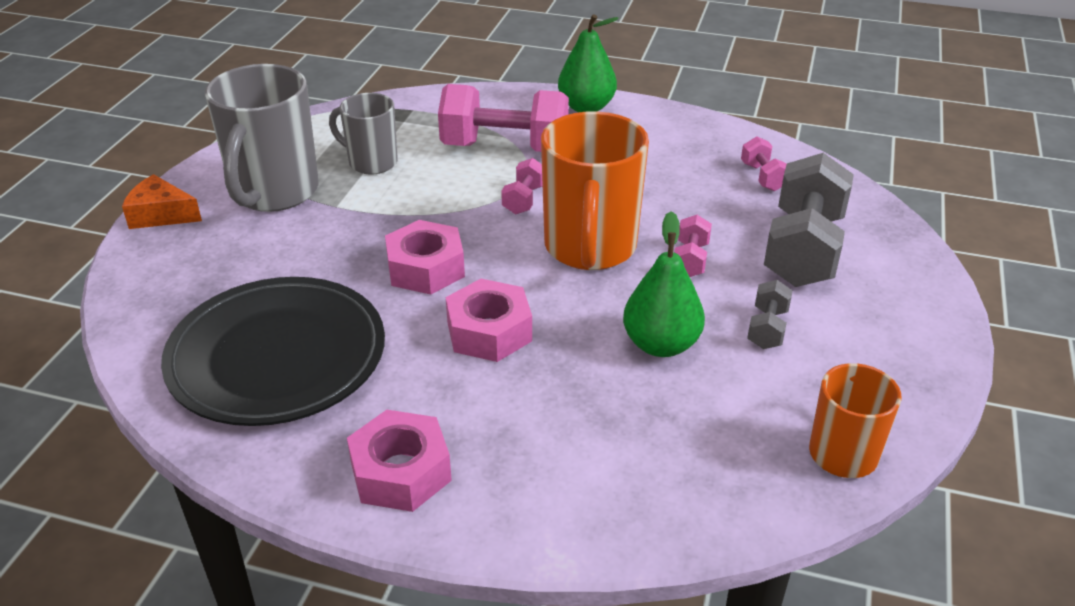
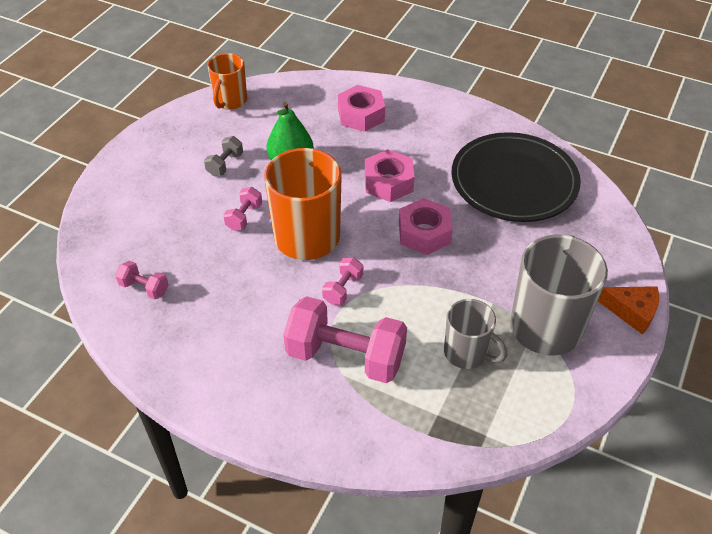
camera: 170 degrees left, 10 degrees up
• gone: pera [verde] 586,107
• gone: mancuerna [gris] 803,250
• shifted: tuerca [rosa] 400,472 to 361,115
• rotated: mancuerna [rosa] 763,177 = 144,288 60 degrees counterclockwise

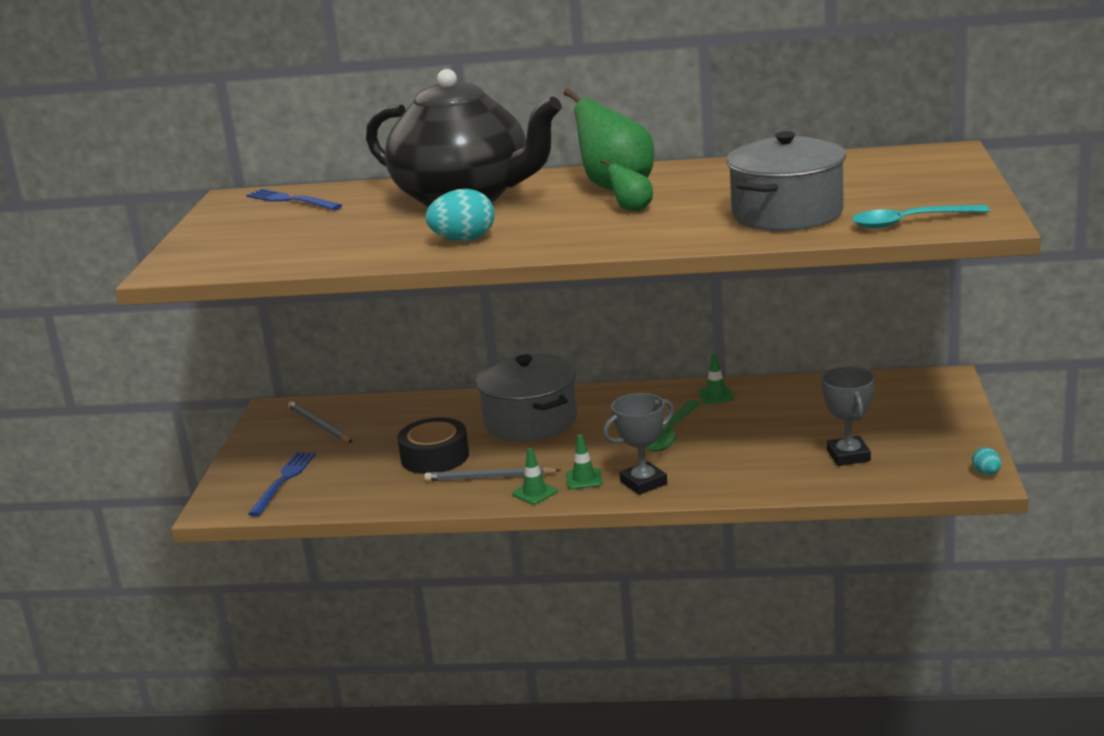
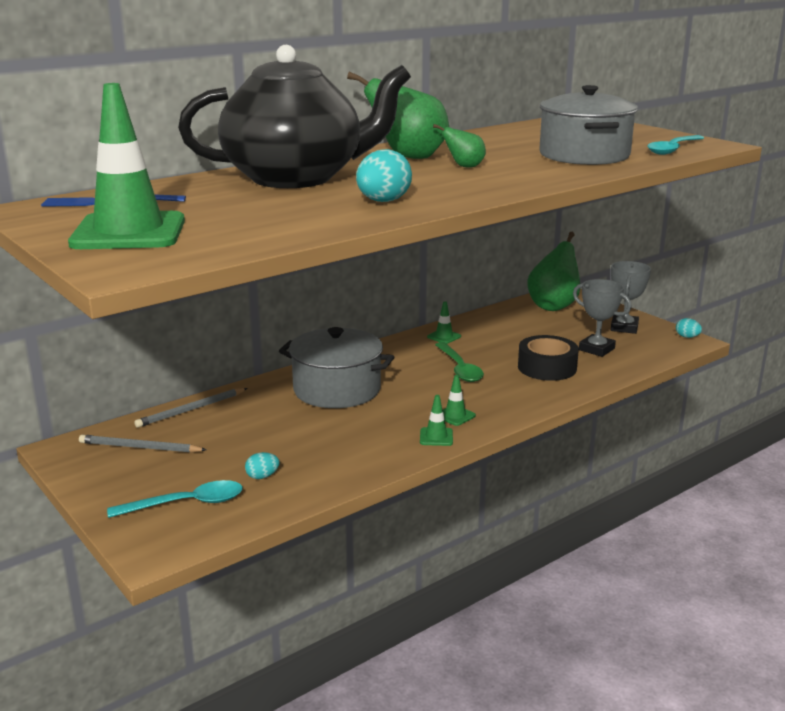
camera: 45 degrees left, 0 degrees up
• new: cono de tráfico [verde] 129,232
• new: huevo [turquesa] 262,476
• new: pera [verde] 553,306
• shifted: cinta adhesiva [negro] 435,457 to 547,367
• shifted: lápiz [gris] 489,477 to 191,410
• shifted: trofeo [gris] 643,483 to 624,327
• swapped: tenedor [azul] 283,481 to cuchara [turquesa] 187,504

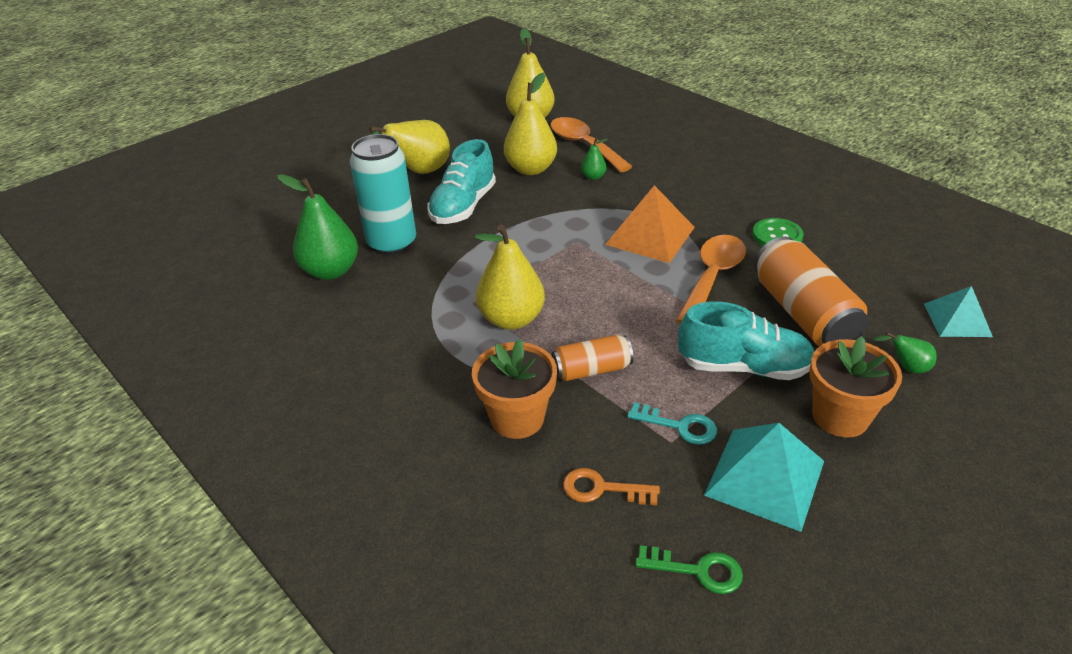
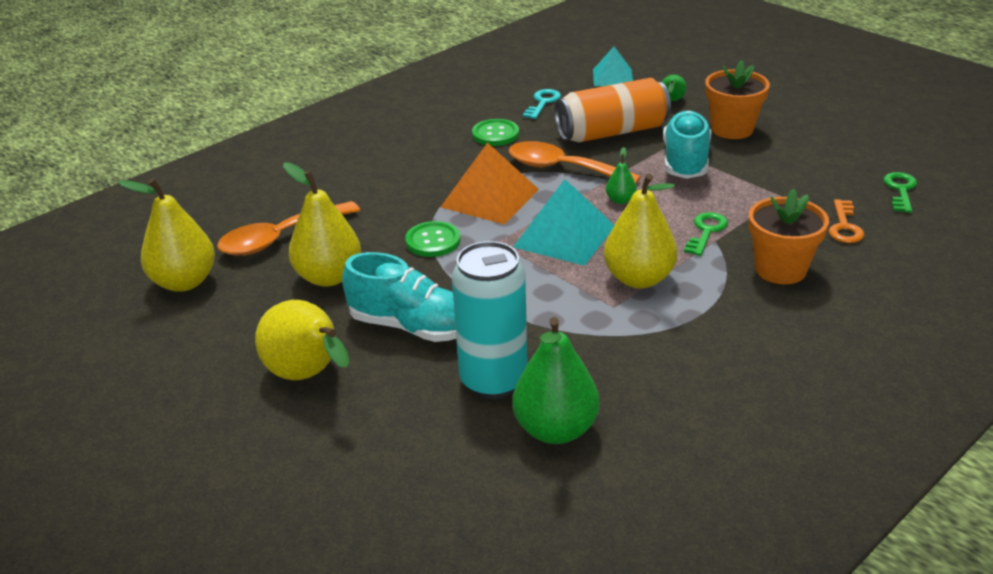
camera: 90 degrees left, 5 degrees down
• new: botón [verde] 433,241
• shifted: pera [verde] 593,177 to 620,200
• shifted: llave [turquesa] 679,426 to 543,103
• shifted: pirámide [turquesa] 765,478 to 564,236
• swapped: lata [naranja] 591,370 to llave [verde] 706,231

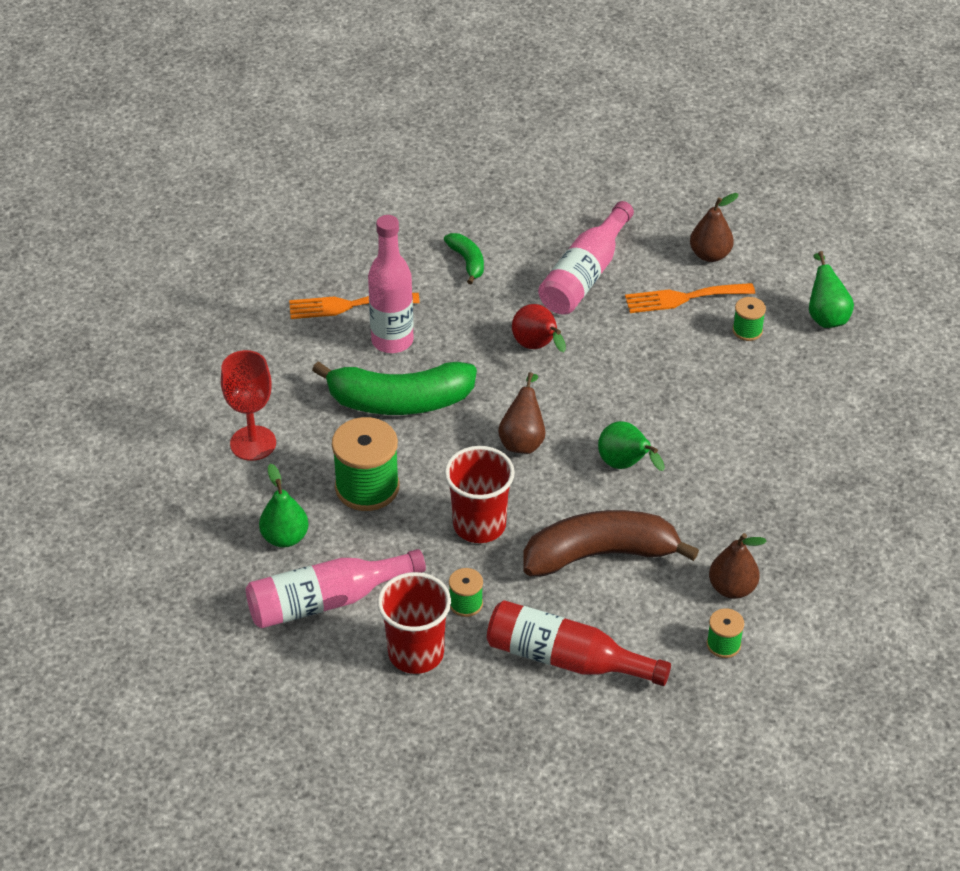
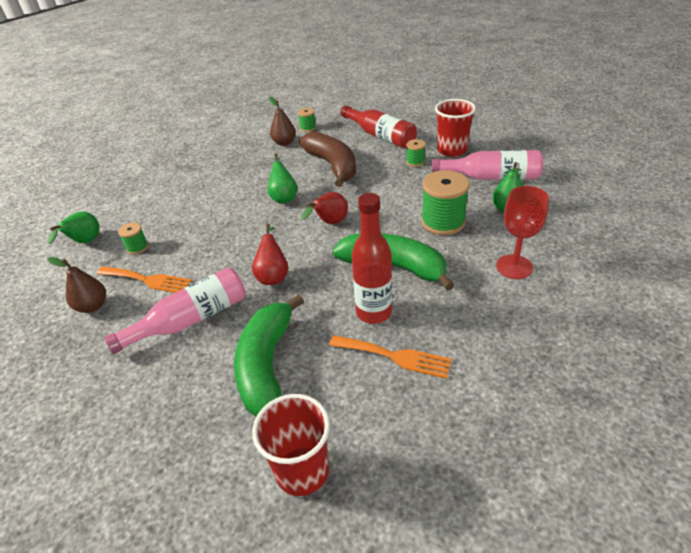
camera: 150 degrees left, 5 degrees down
• shifted: vaso [rojo] 479,525 to 302,470
• repainted: botella [rosa] 392,341 to botella [rojo] 374,312
• repainted: pera [marrón] 523,440 to pera [rojo] 329,223
• rotated: plátano [marrón] 600,554 = 332,165 135 degrees counterclockwise
• scaled: plátano [verde] 467,261 = 266,365 x2.12

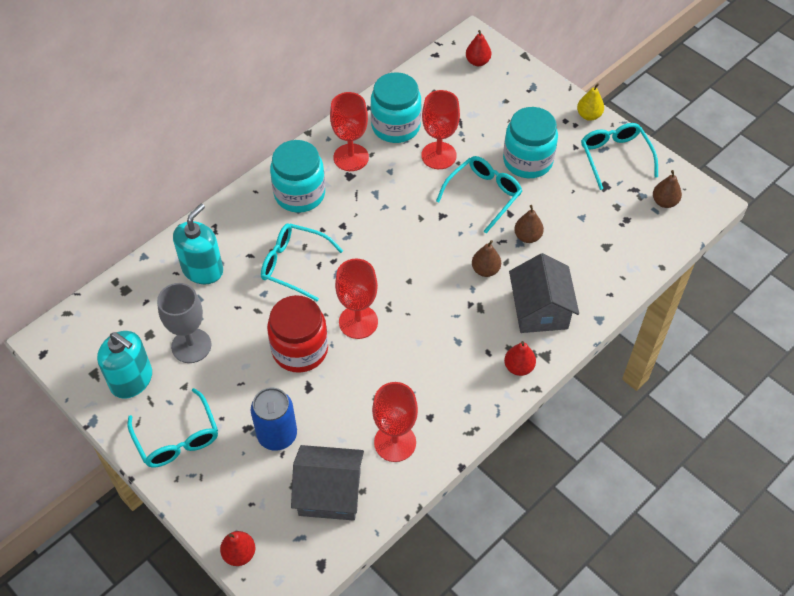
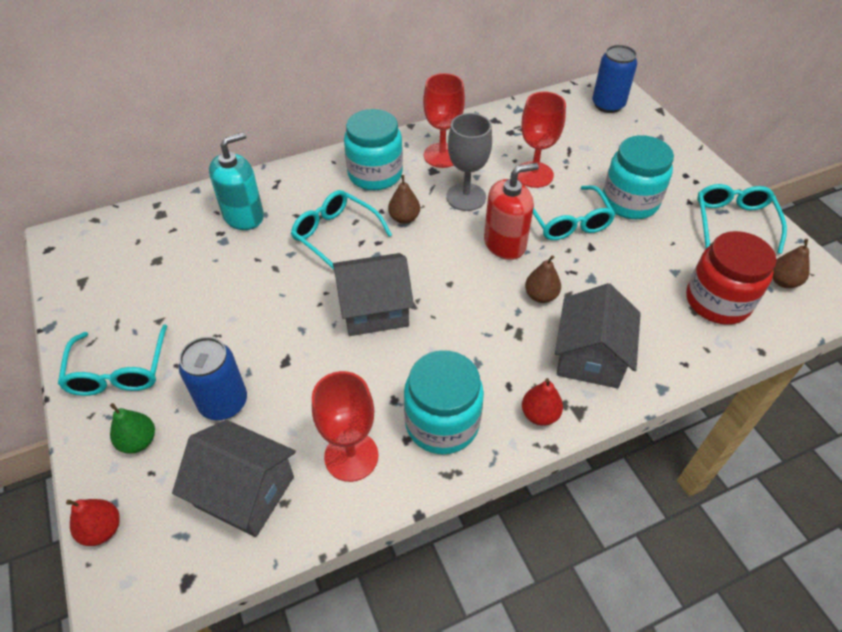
camera: 20 degrees right, 5 degrees down
• gone: dispensador de jabón [turquesa] 131,380
• gone: pera [amarillo] 589,115
• new: pera [verde] 138,441
• new: dispensador de jabón [rojo] 505,243
• shifted: copa [gris] 191,346 to 466,197
• shifted: tarro [rojo] 300,349 to 717,301
• shifted: tarro [turquesa] 396,126 to 442,423
• shifted: pera [marrón] 527,236 to 404,218
• swapped: copa [rojo] 358,322 to casa [gris] 374,309
• swapped: pera [rojo] 477,62 to lata [azul] 608,105
• rotated: gafas [turquesa] 483,195 = 568,222 105 degrees clockwise

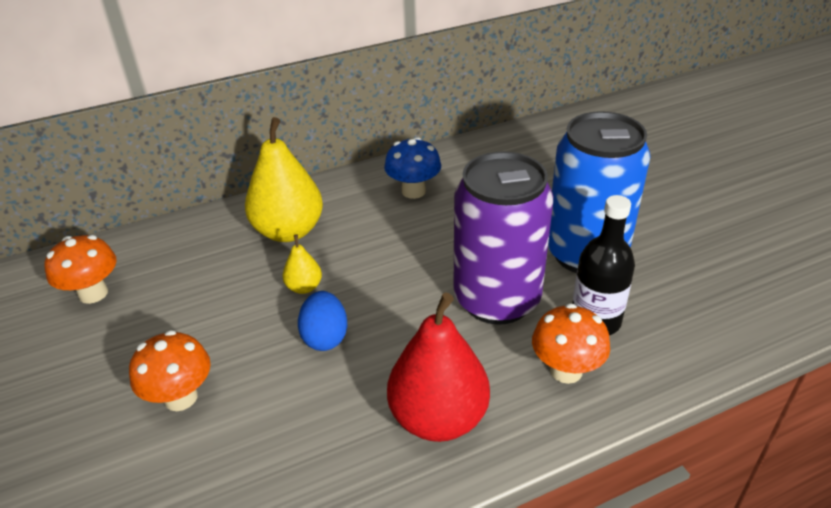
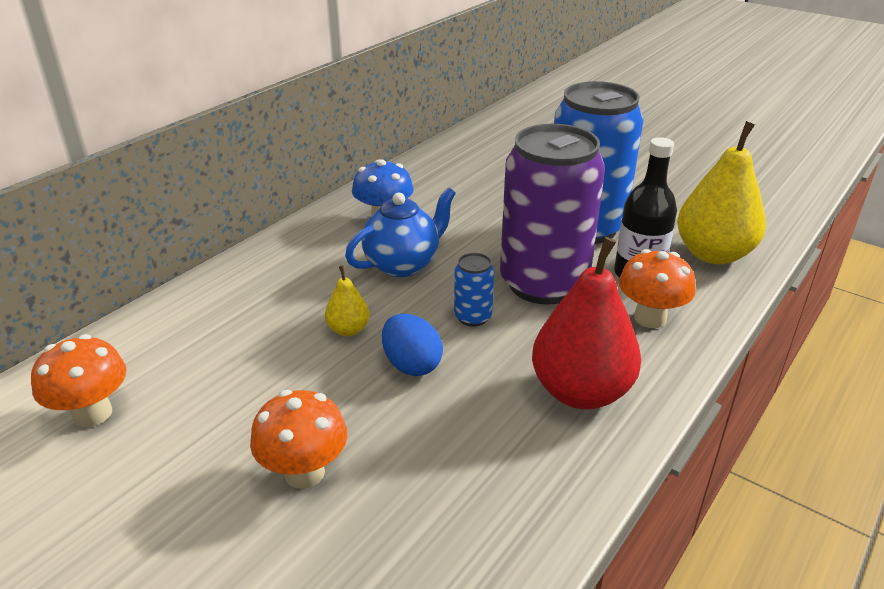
camera: 30 degrees left, 5 degrees down
• new: tetera [azul] 403,264
• new: lata [azul] 473,317
• shifted: pera [amarillo] 288,231 to 713,254

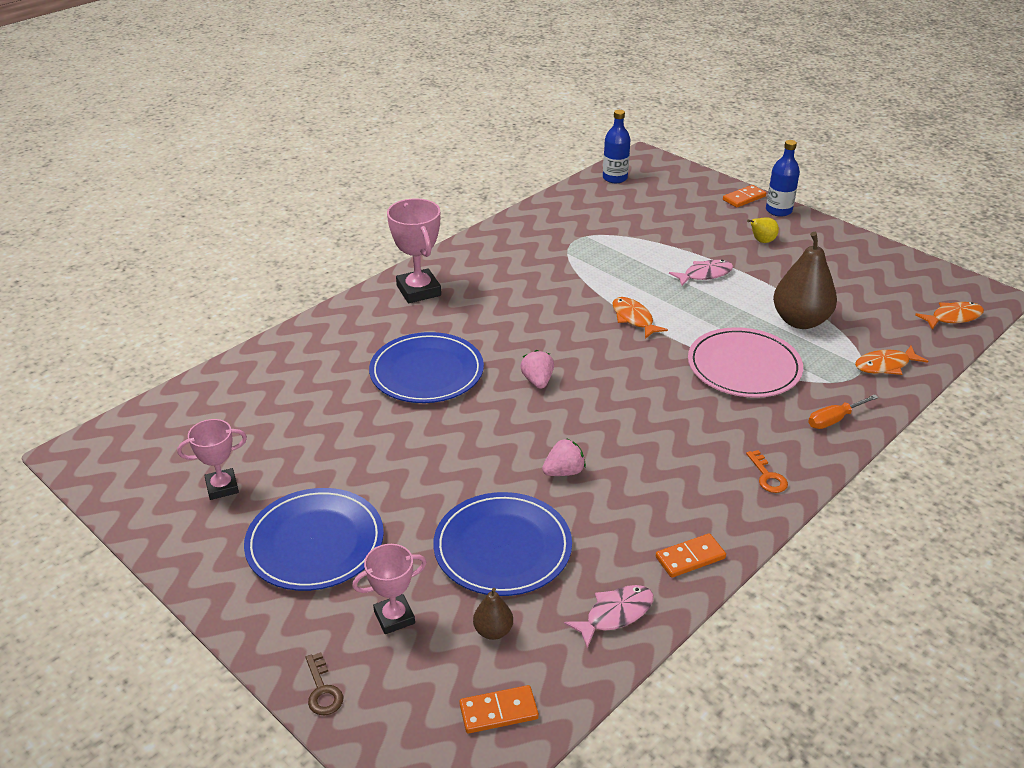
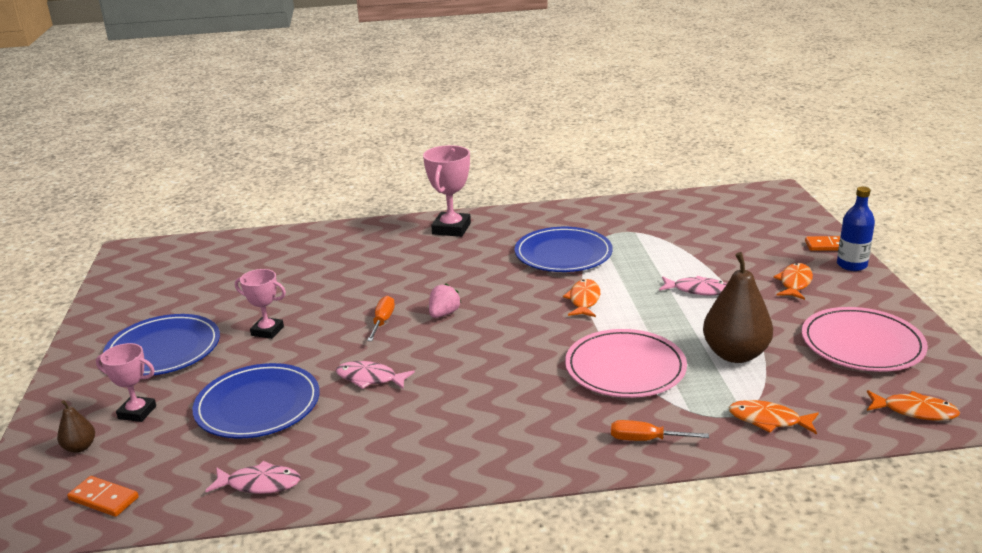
camera: 40 degrees right, 10 degrees down
• gone: llave [marrón] 323,690
• gone: botella [azul] 615,178
• gone: ficha de dominó [naranja] 690,557
• gone: llave [naranja] 767,476
• new: destornillador [naranja] 382,322
• new: plato [rosa] 862,344
• shifted: trofeo [rosa] 222,487 to 267,331
• shifted: plato [azul] 426,372 to 563,254
• shifted: pera [marrón] 493,631 to 80,447
• swapped: fresa [rosa] 564,472 to pez [rosa] 370,378
• swapped: pera [amarillo] 761,241 to pez [naranja] 794,283

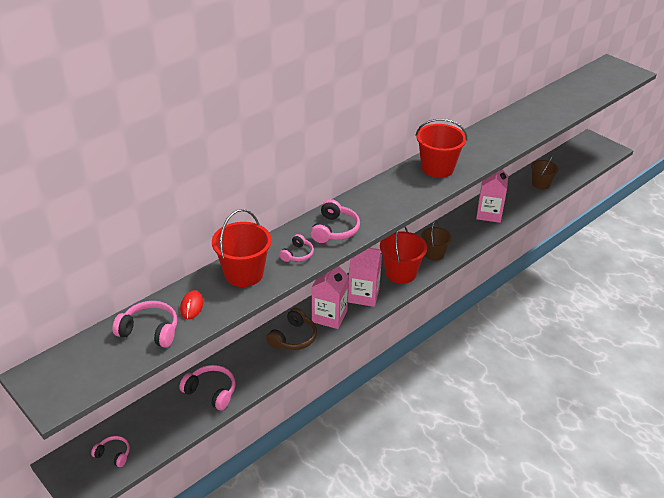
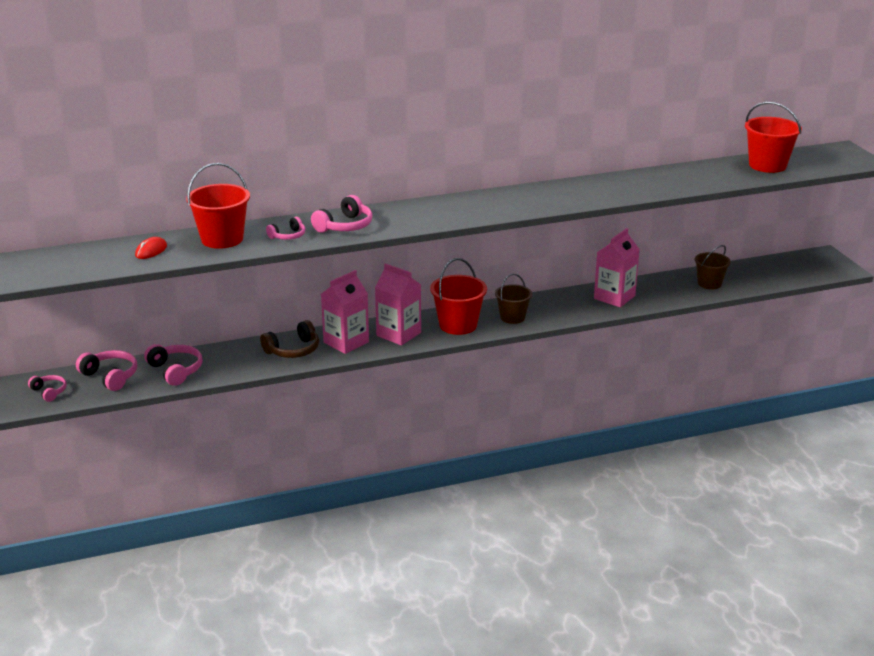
camera: 25 degrees right, 10 degrees down
• shifted: auriculares [rosa] 150,331 to 110,377
• shifted: balde [rojo] 437,168 to 767,165

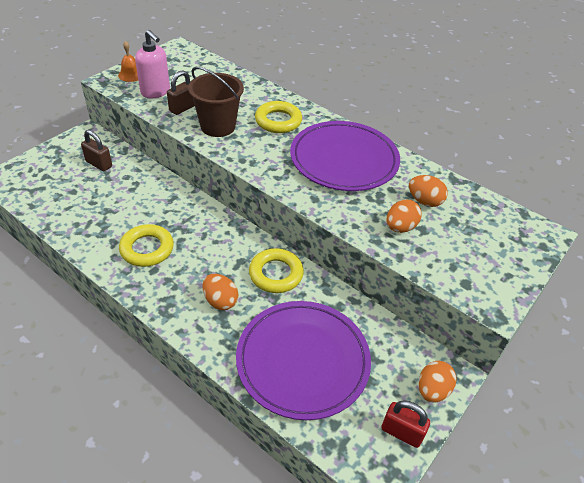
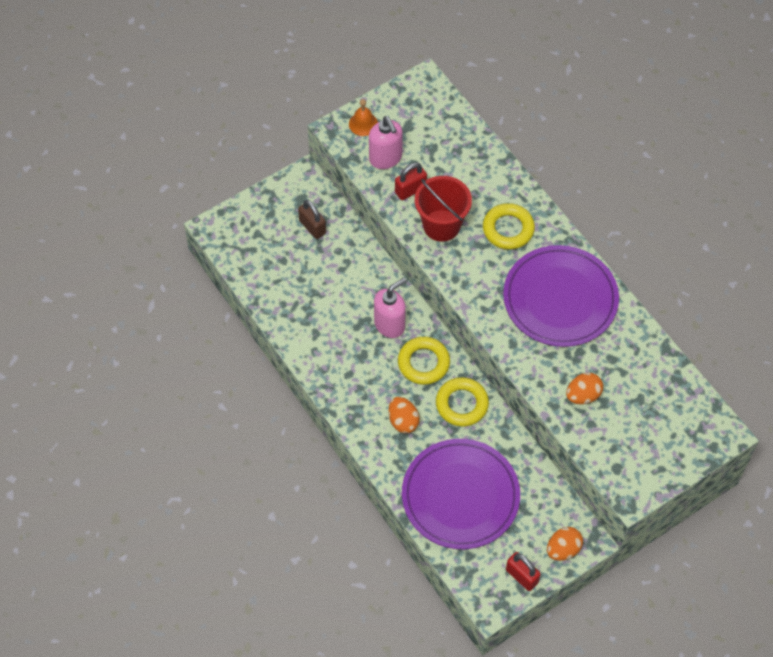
camera: 20 degrees right, 15 degrees up
• gone: huevo [naranja] 424,201
• new: dispensador de jabón [rosa] 390,324
• shifted: anillo [amarillo] 147,249 to 423,363
• repainted: candado [marrón] 183,108 to candado [rojo] 410,190
• repainted: balde [marrón] 218,126 to balde [rojo] 441,225

